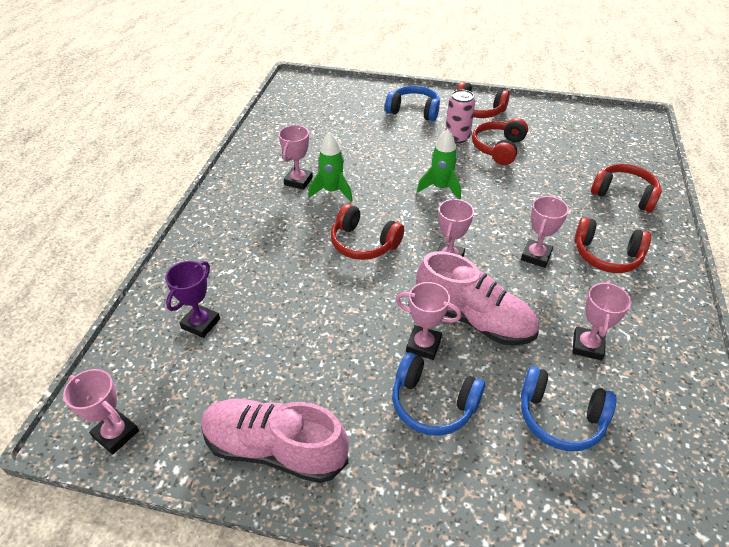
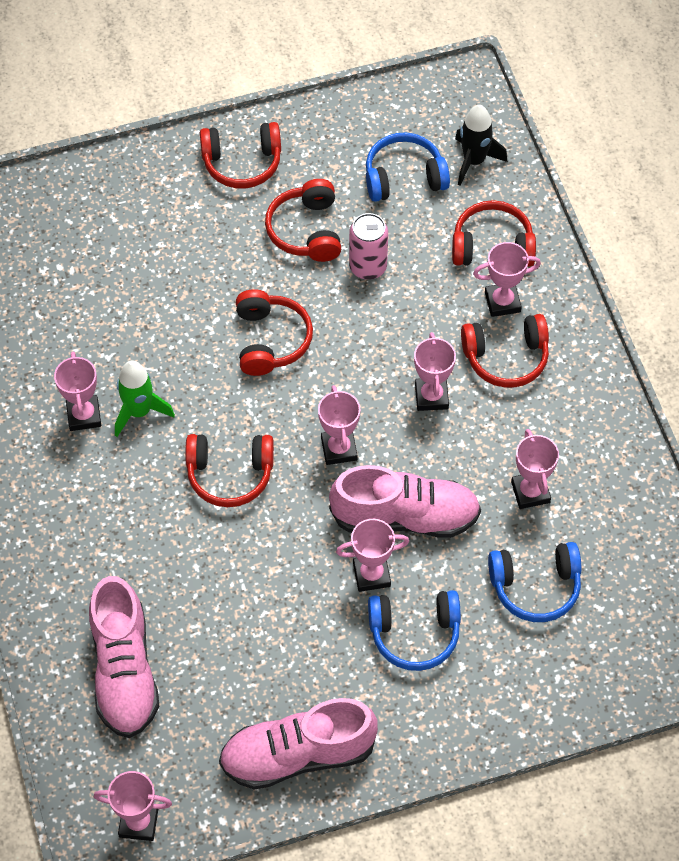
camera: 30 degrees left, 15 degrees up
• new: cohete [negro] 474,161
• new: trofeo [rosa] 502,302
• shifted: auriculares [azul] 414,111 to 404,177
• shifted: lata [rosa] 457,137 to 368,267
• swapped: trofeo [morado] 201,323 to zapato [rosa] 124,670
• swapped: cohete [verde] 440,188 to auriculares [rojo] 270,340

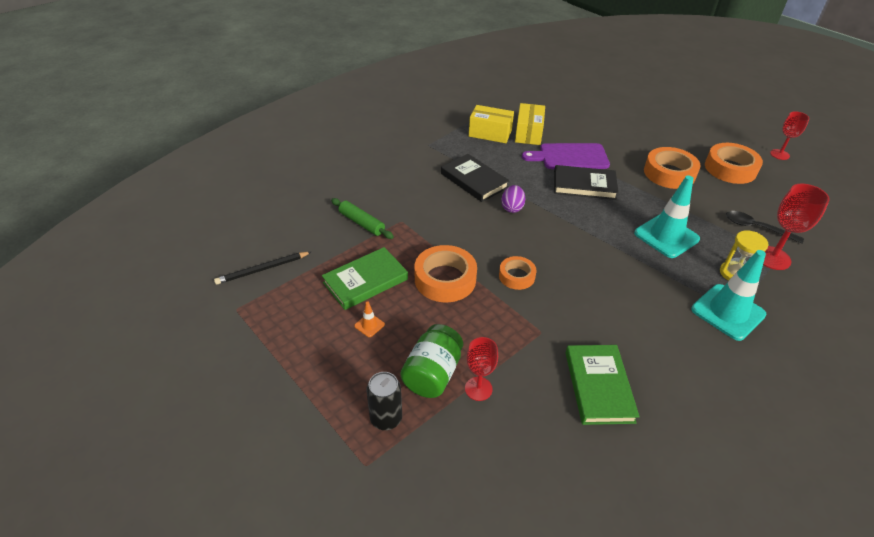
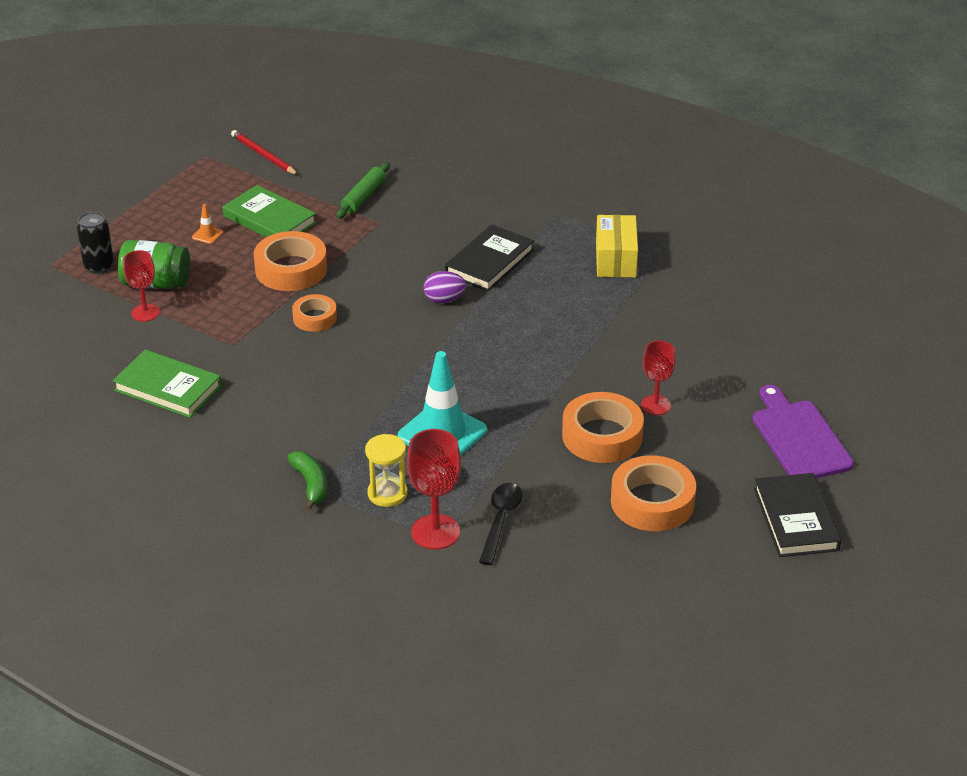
camera: 75 degrees right, 5 degrees down
• gone: caja [amarillo] 528,133
• shifted: tabla de cortar [morado] 570,157 to 799,438
• shifted: libro [negro] 584,185 to 795,519
• shifted: copa [rojo] 779,154 to 655,405
• swapped: cono de tráfico [turquesa] 728,312 to plátano [verde] 311,484
• repainted: lápiz [negro] 262,269 to lápiz [rojo] 263,155
• rotated: libro [verde] 599,386 = 168,388 45 degrees clockwise

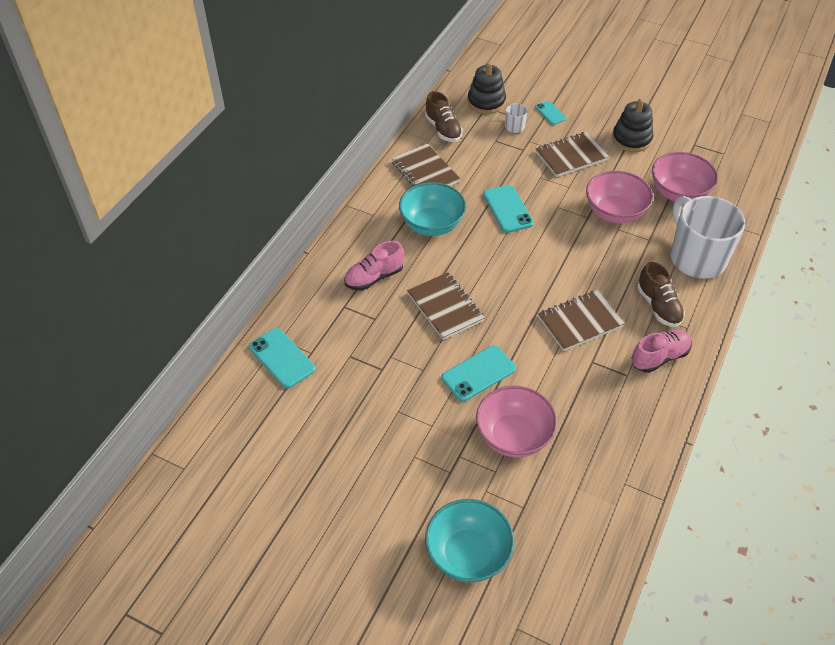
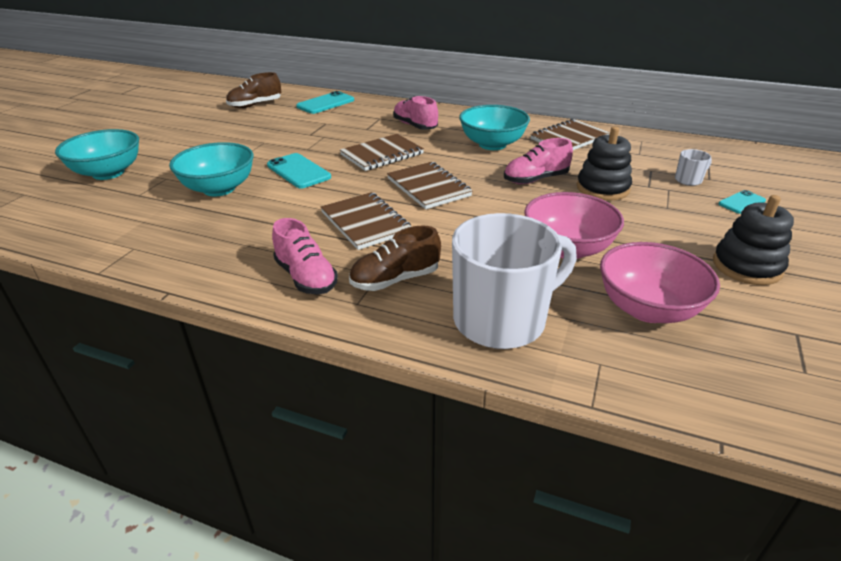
camera: 85 degrees right, 15 degrees down
• shifted: zapato [marrón] 443,129 to 255,105
• shifted: juguete apilable [negro] 486,102 to 602,188
• shifted: cuaderno [marrón] 571,156 to 428,187
• swapped: móvil [turquesa] 508,209 to zapato [rosa] 535,179
• repainted: cuenco [rosa] 513,436 to cuenco [turquesa] 219,189

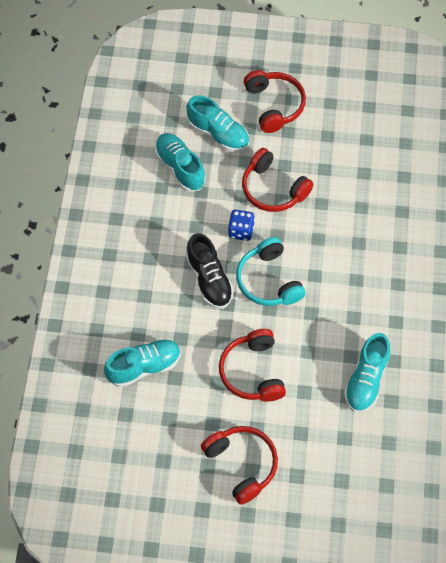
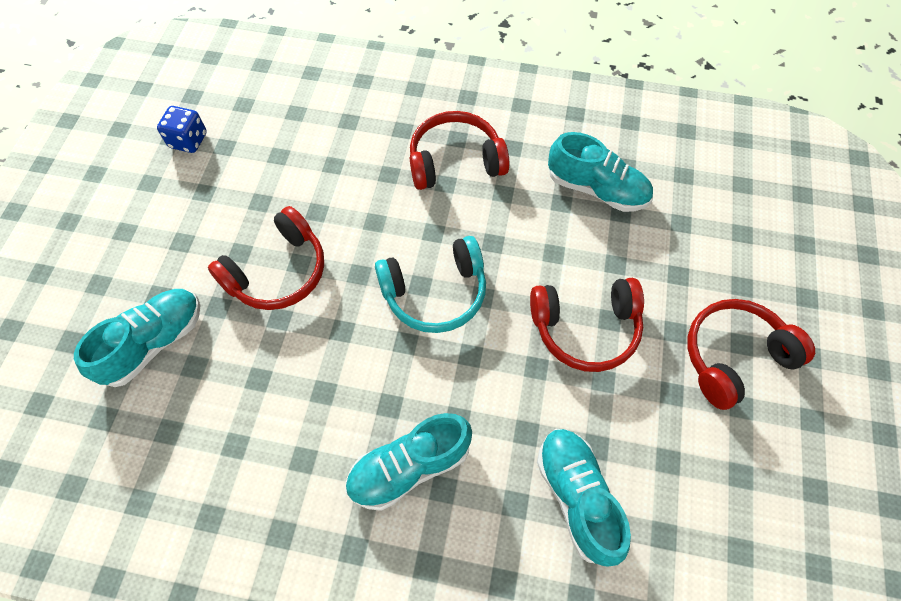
camera: 85 degrees left, 0 degrees up
• gone: zapato [negro] 209,279
• shifted: zapato [turquesa] 180,167 to 409,467
• shifted: dado [azul] 241,231 to 188,140
• shifted: auriculares [rojo] 274,105 to 455,161

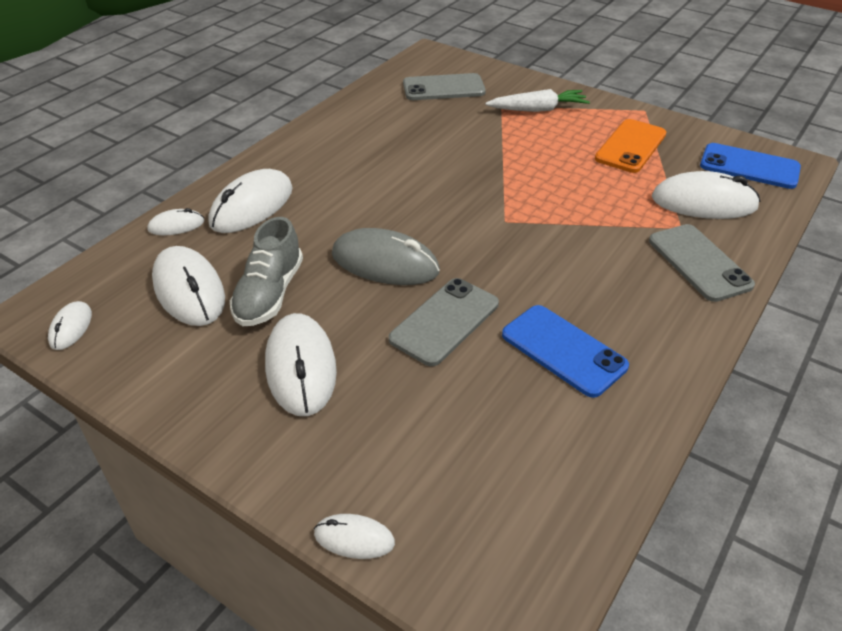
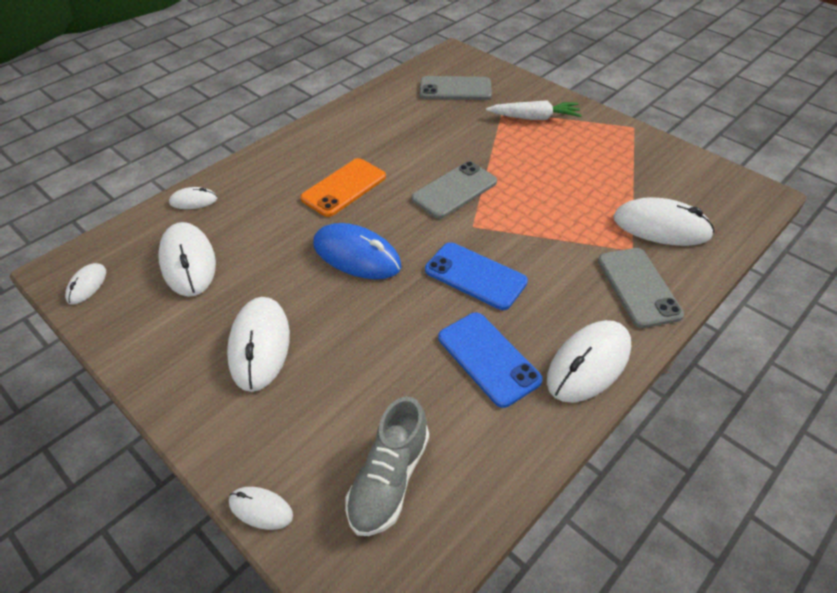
camera: 10 degrees right, 5 degrees up
• shifted: ratón [blanco] 252,206 to 588,363
• shifted: zapato [gris] 269,294 to 389,479
• shifted: móvil [gris] 444,321 to 454,190
• shifted: móvil [naranja] 630,146 to 344,188
• shifted: móvil [azul] 749,167 to 475,276
• repainted: ratón [gris] 385,263 to ratón [azul] 356,255

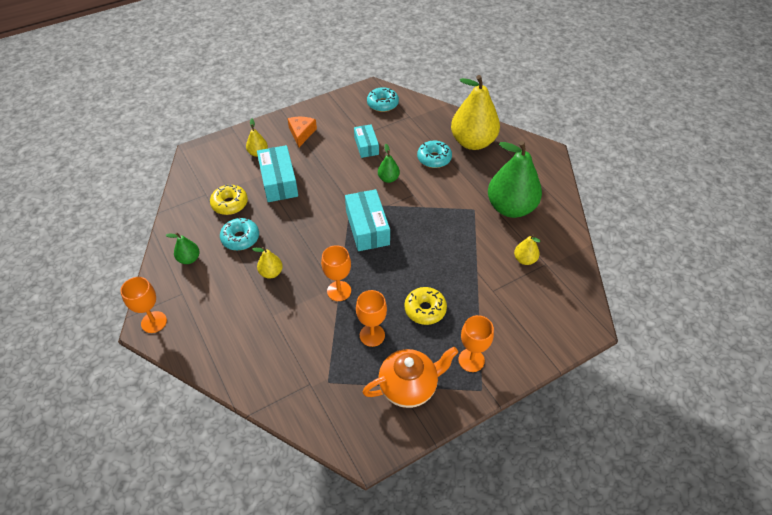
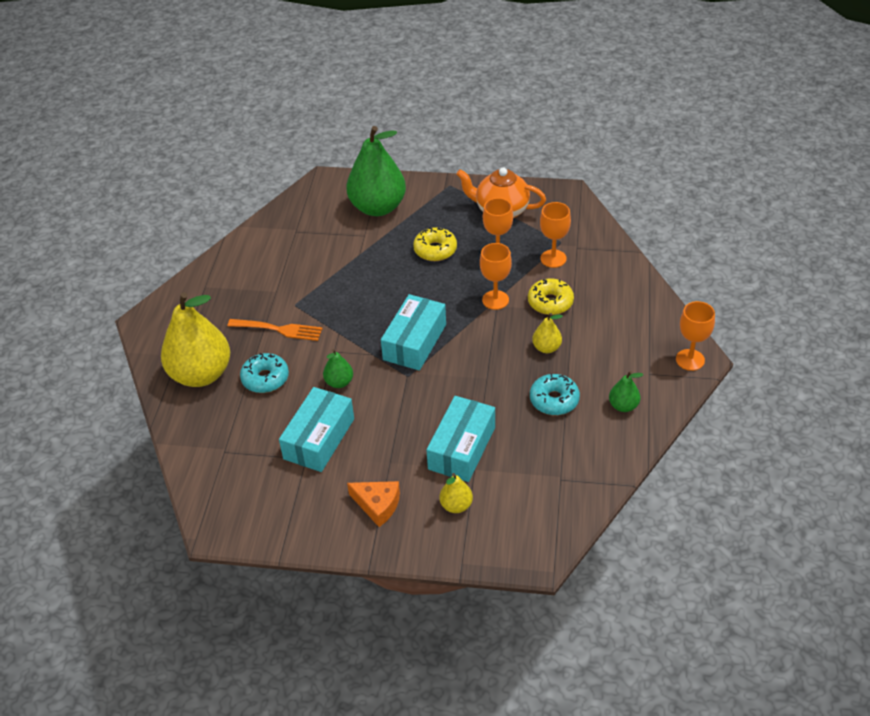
camera: 140 degrees left, 5 degrees down
• gone: rosquilla [turquesa] 382,104
• gone: pera [amarillo] 524,259
• new: tenedor [naranja] 279,329
• shifted: rosquilla [amarillo] 230,204 to 550,302
• shifted: copa [naranja] 471,360 to 553,258
• shifted: pera [verde] 510,208 to 378,207
• rotated: queso [naranja] 301,133 = 378,505 105 degrees counterclockwise
• scaled: caja [turquesa] 366,146 = 319,439 x1.58

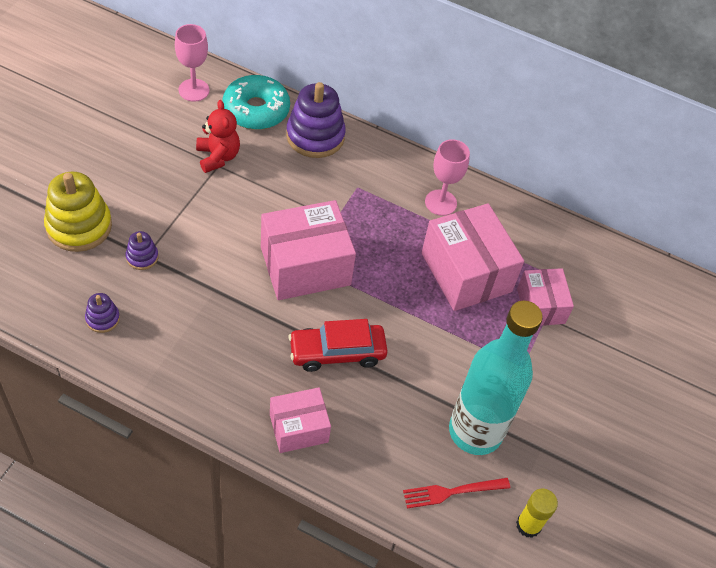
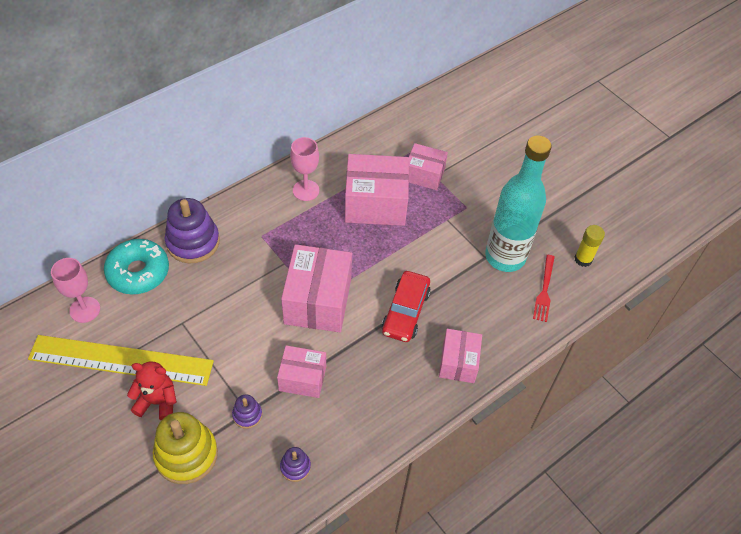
camera: 60 degrees left, 0 degrees up
• new: regla [amarillo] 121,360
• new: caja [rosa] 302,378
• shifted: osito [rojo] 218,157 to 157,402

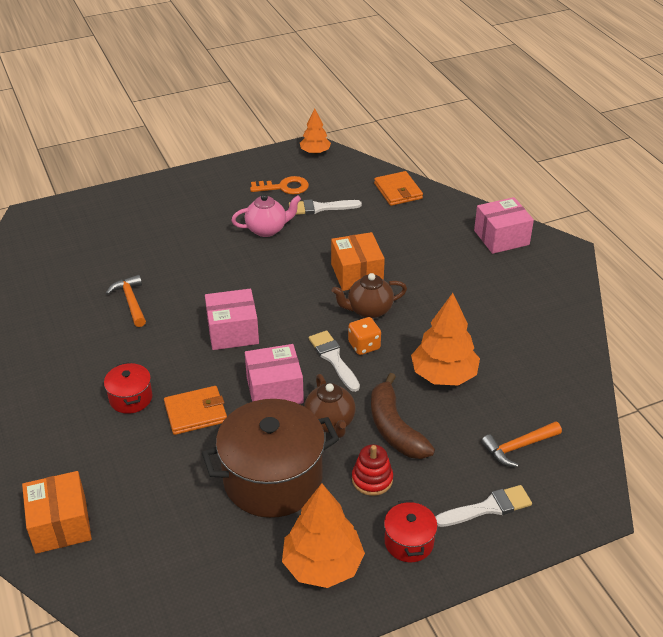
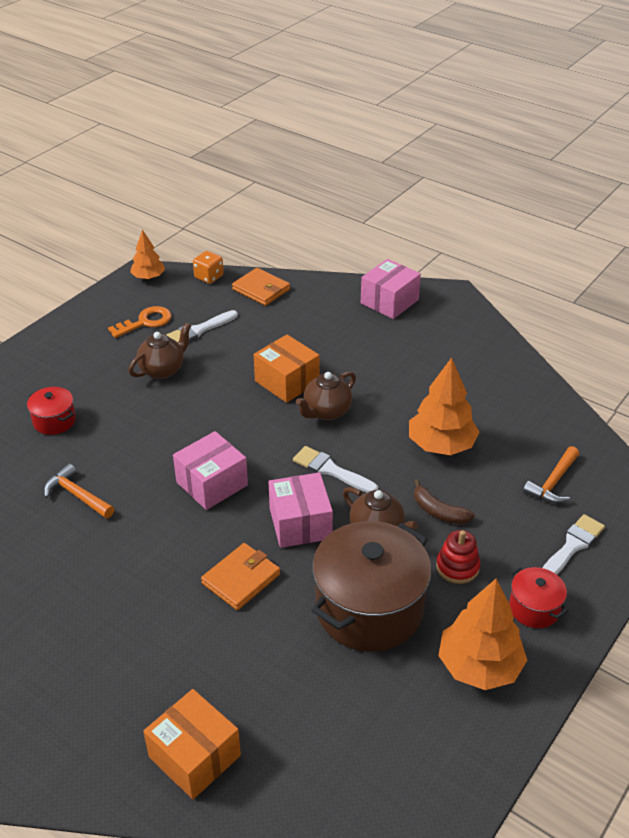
camera: 30 degrees left, 0 degrees up
• shifted: olla [rojo] 131,398 to 54,421
• shifted: dado [naranja] 364,345 to 209,277
• repainted: tetera [rosa] 267,229 to tetera [marrón] 163,370
• rotated: caja [rosa] 274,390 = 300,523 60 degrees counterclockwise
• scaled: plátano [marrón] 394,428 = 438,511 x0.62

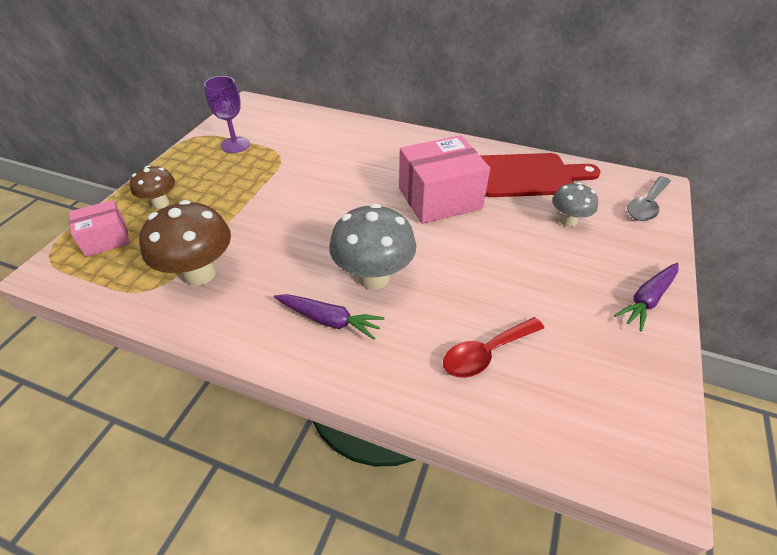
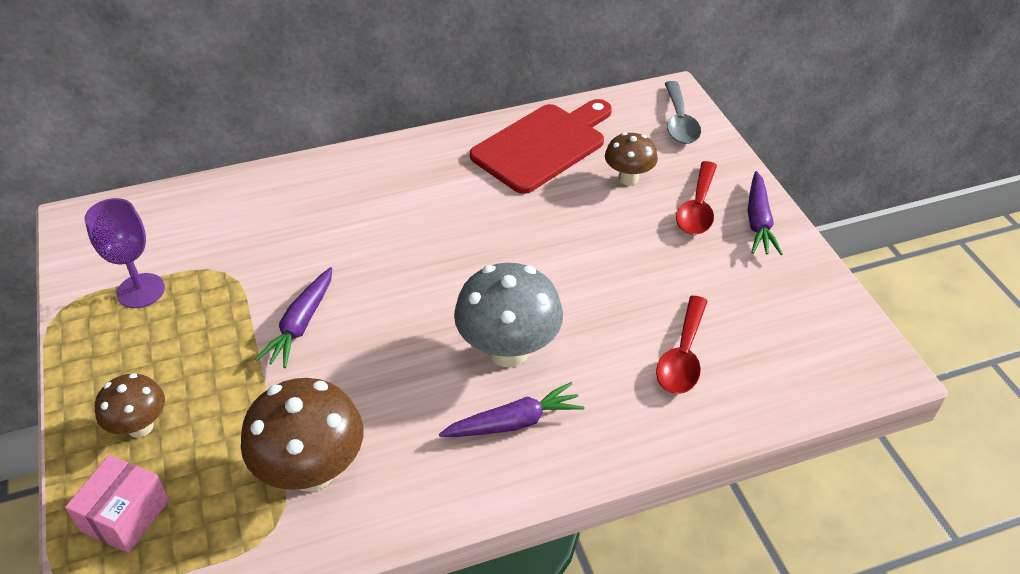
camera: 40 degrees left, 0 degrees up
• gone: caja [rosa] 439,198
• new: zanahoria [morado] 301,324
• new: cuchara [rojo] 697,208
• repainted: seta [gris] 568,221 to seta [marrón] 628,178

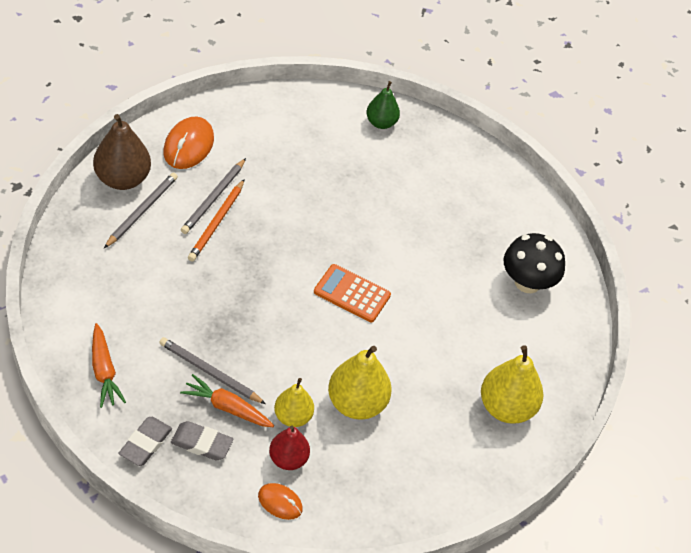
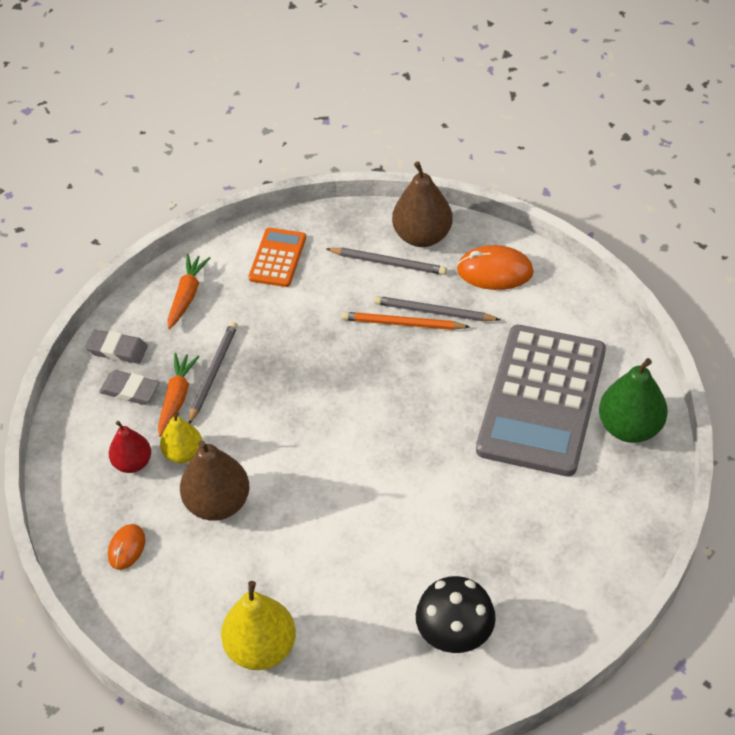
camera: 85 degrees right, 0 degrees up
• new: calculadora [gris] 541,400
• shifted: ratón [naranja] 280,502 to 126,548
• shifted: calculadora [naranja] 352,293 to 278,258
• repainted: pera [amarillo] 356,403 to pera [marrón] 218,503
• rotated: zanahoria [naranja] 104,371 = 187,296 135 degrees clockwise
• rotated: goma de borrar [gris] 201,443 = 130,390 75 degrees counterclockwise
• scaled: pera [verde] 381,123 = 629,427 x1.59

